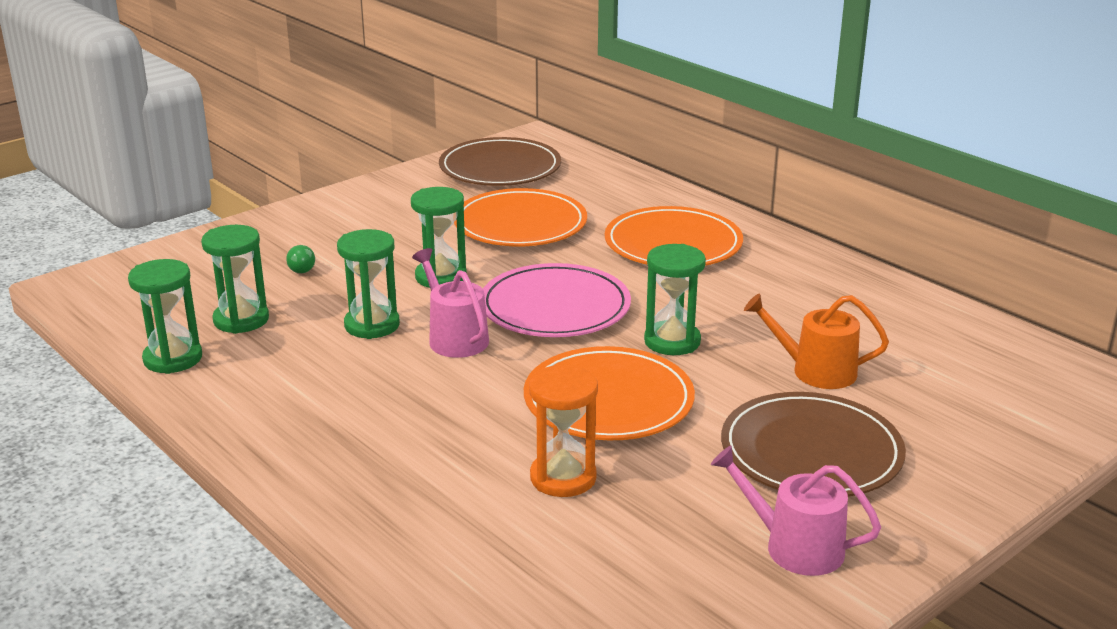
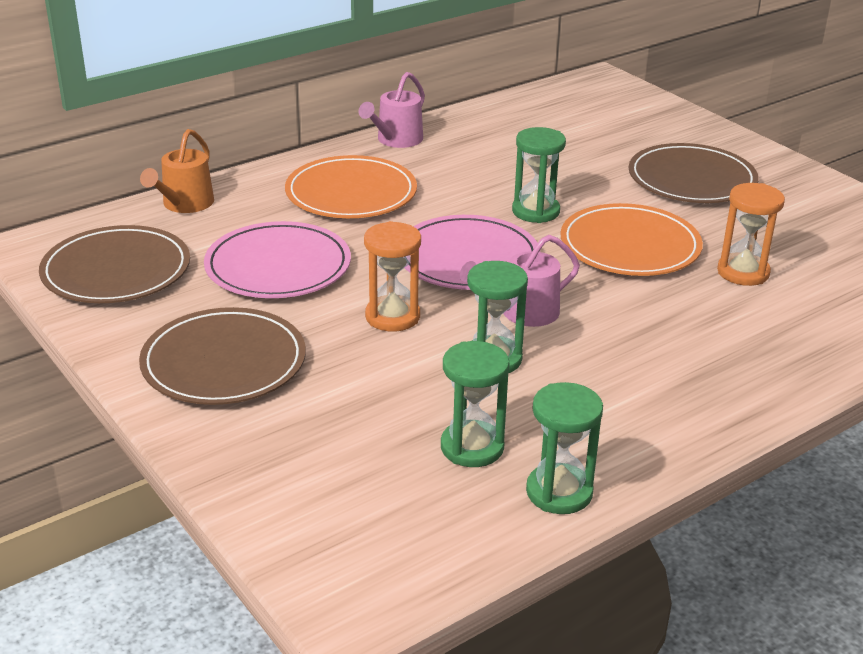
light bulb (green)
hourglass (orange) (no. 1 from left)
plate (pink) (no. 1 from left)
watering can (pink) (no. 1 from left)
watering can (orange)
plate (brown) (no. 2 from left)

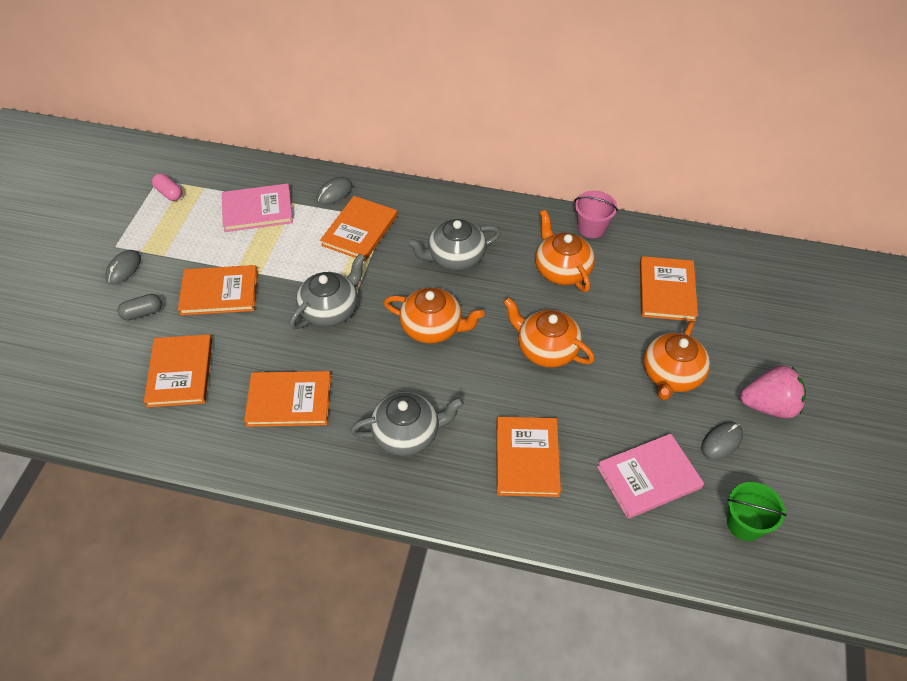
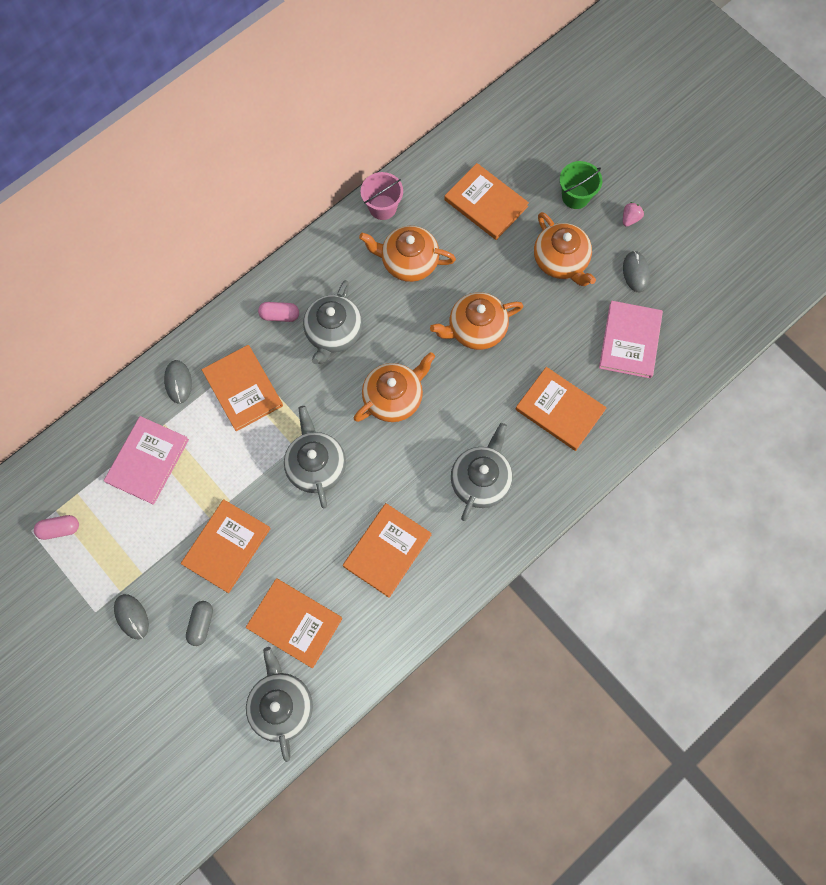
bucket (green)
strawberry (pink)
teapot (grey) (no. 1 from left)
capsule (pink) (no. 2 from left)

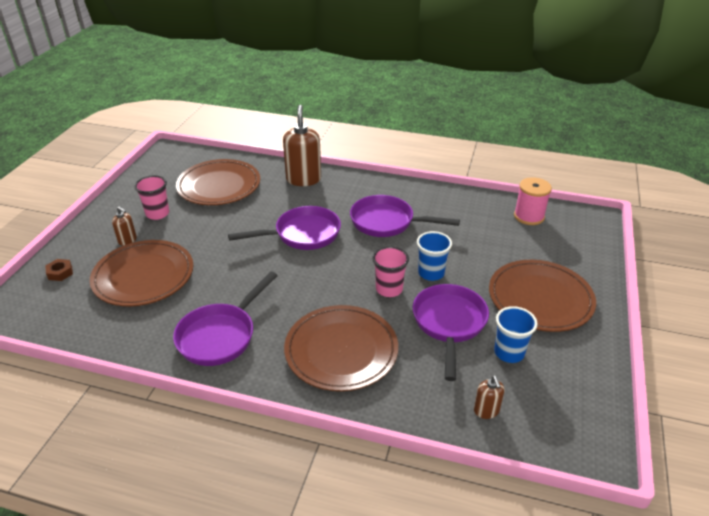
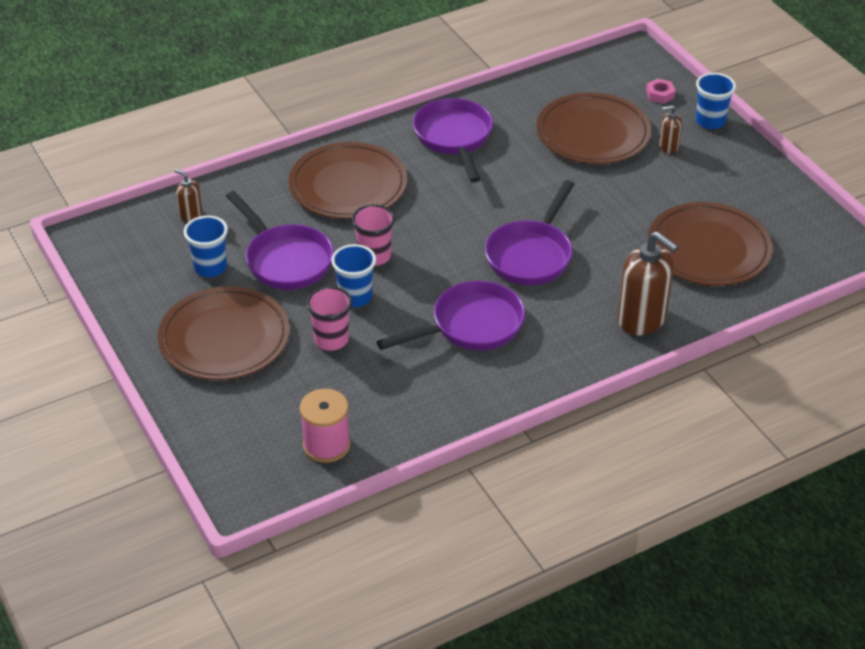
nut (pink)
cup (pink) (no. 1 from left)
cup (blue) (no. 3 from left)

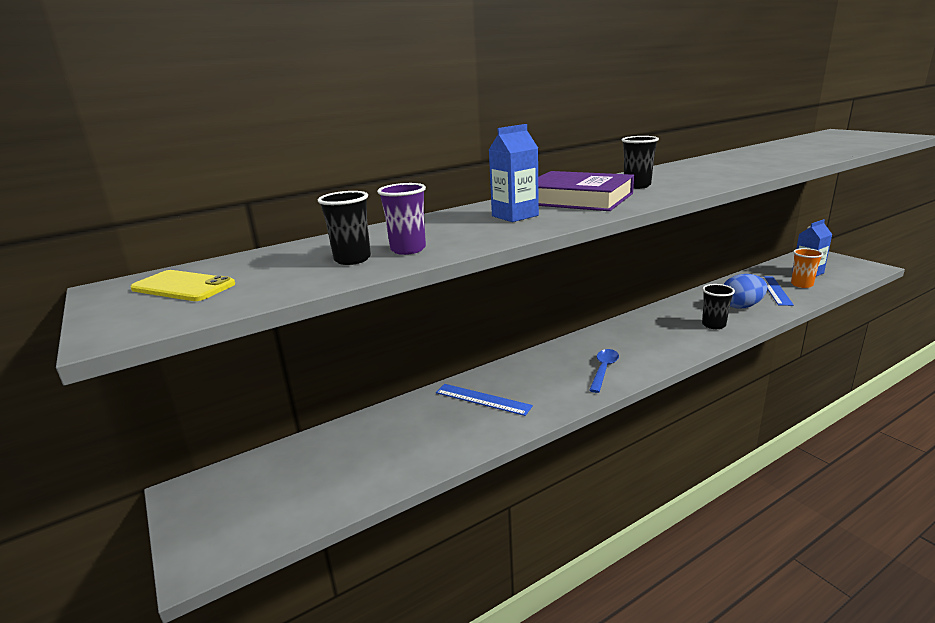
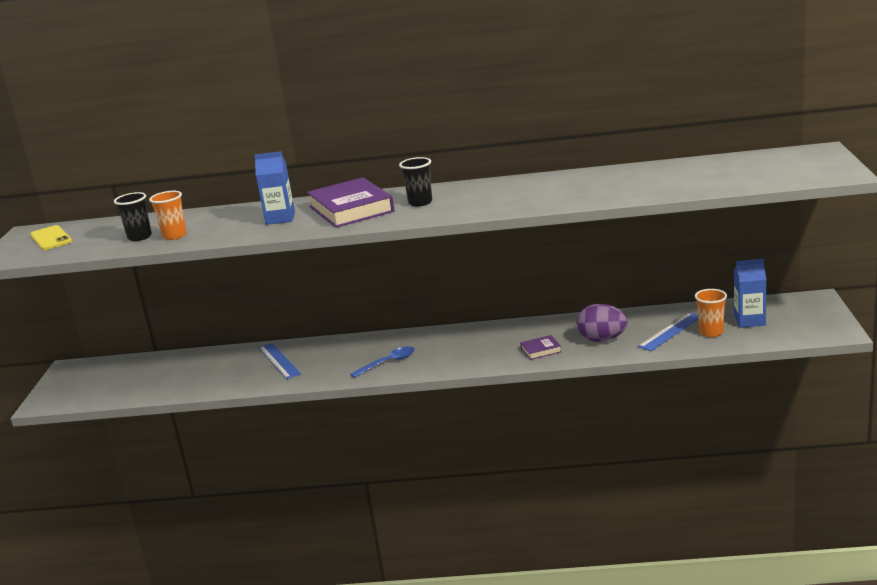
cup (orange) (no. 1 from left)
book (purple) (no. 2 from left)
egg (purple)

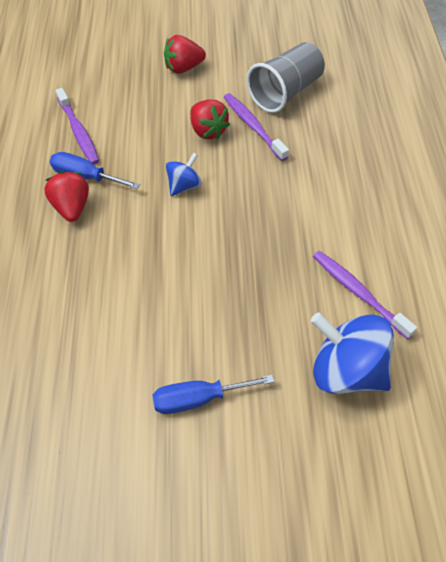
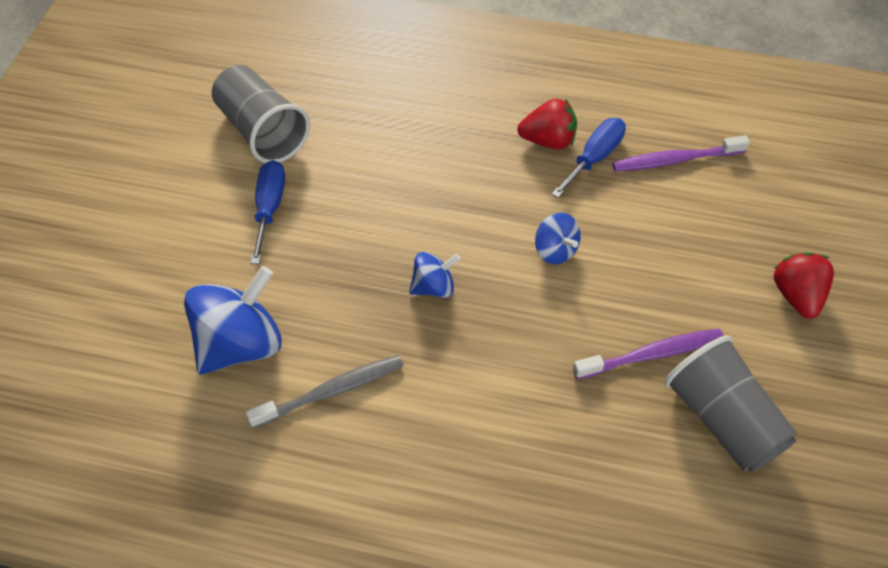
strawberry (red) (no. 3 from left in the first image)
toothbrush (grey)
cup (grey) (no. 1 from left)
spinning top (blue) (no. 2 from left)

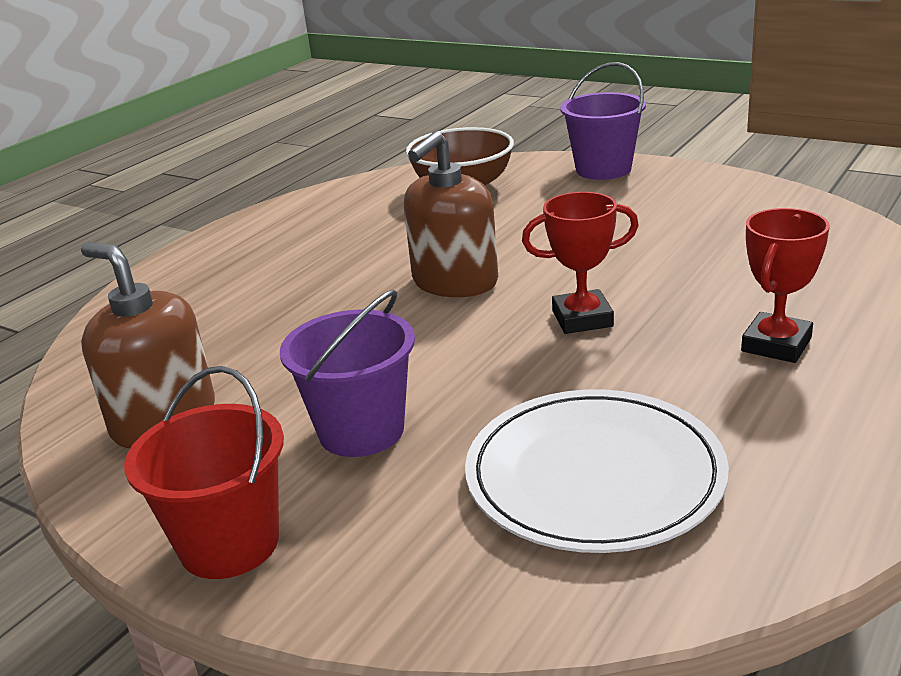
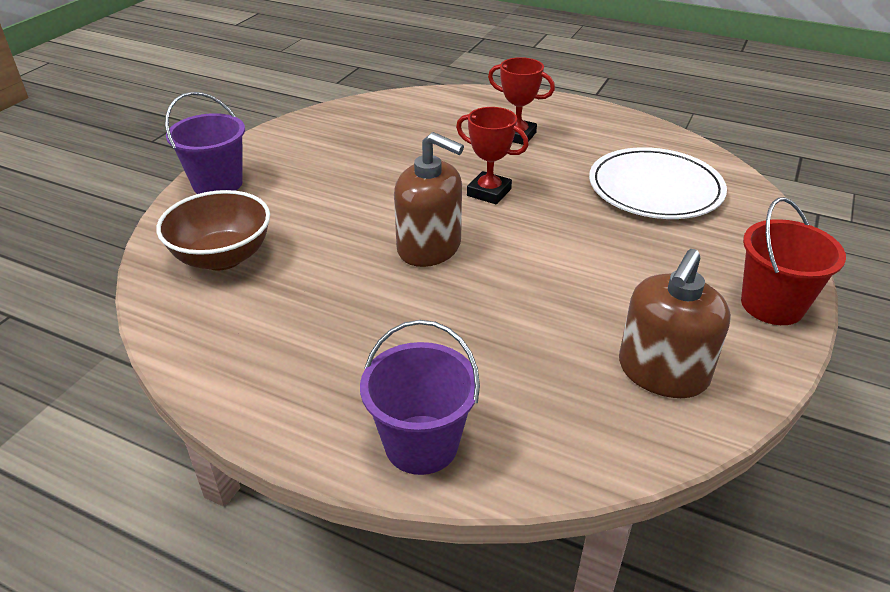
bucket (purple) (no. 2 from left)
trophy (red) (no. 1 from left)

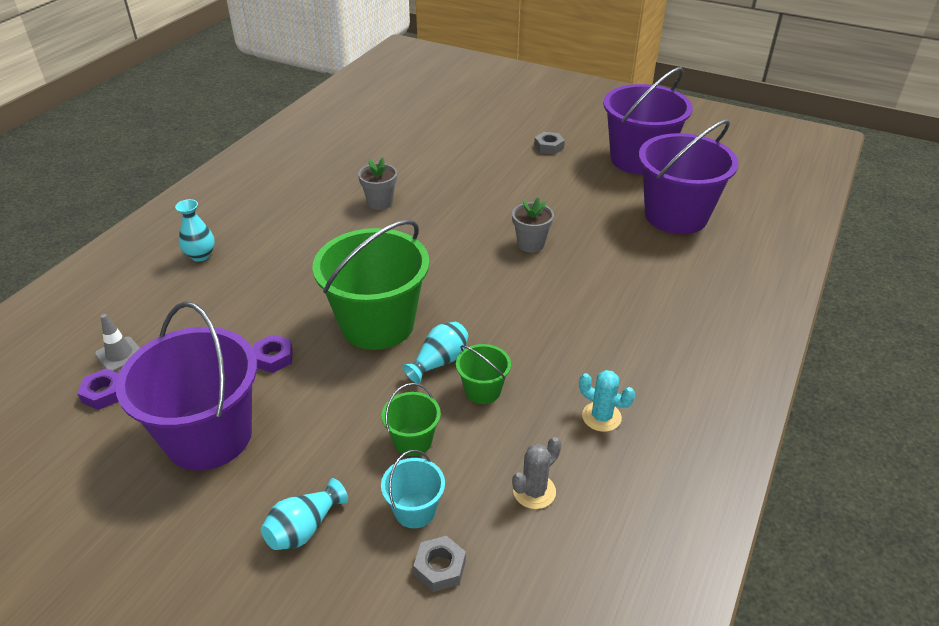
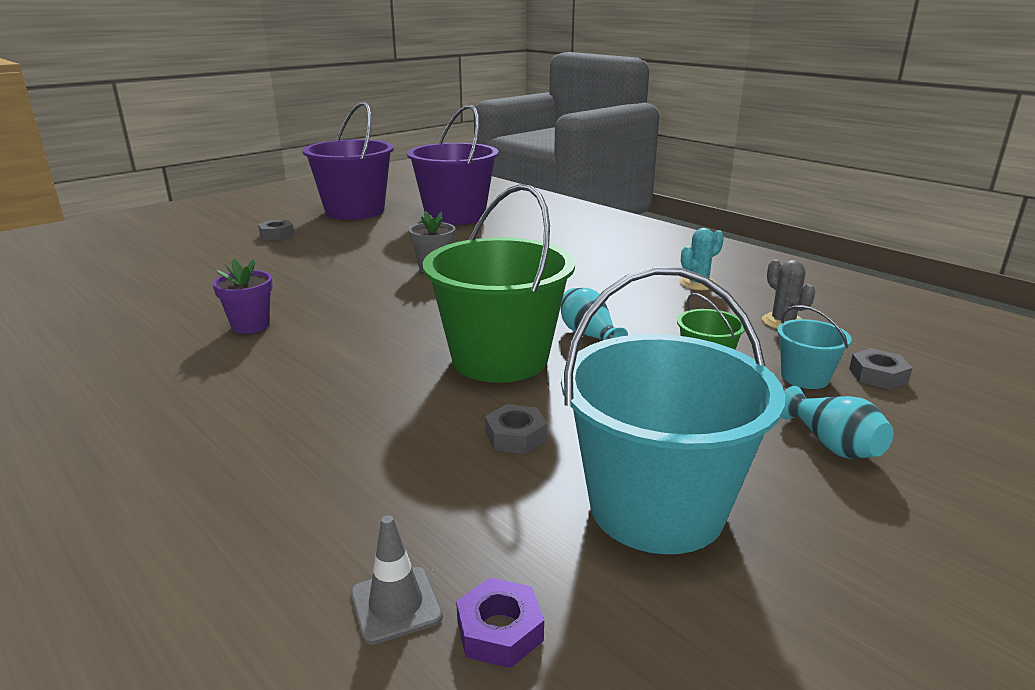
bucket (turquoise) (no. 1 from left)
vase (turquoise) (no. 1 from left in the first image)
nut (grey) (no. 2 from left)
flower pot (purple)
bucket (green) (no. 3 from left in the first image)

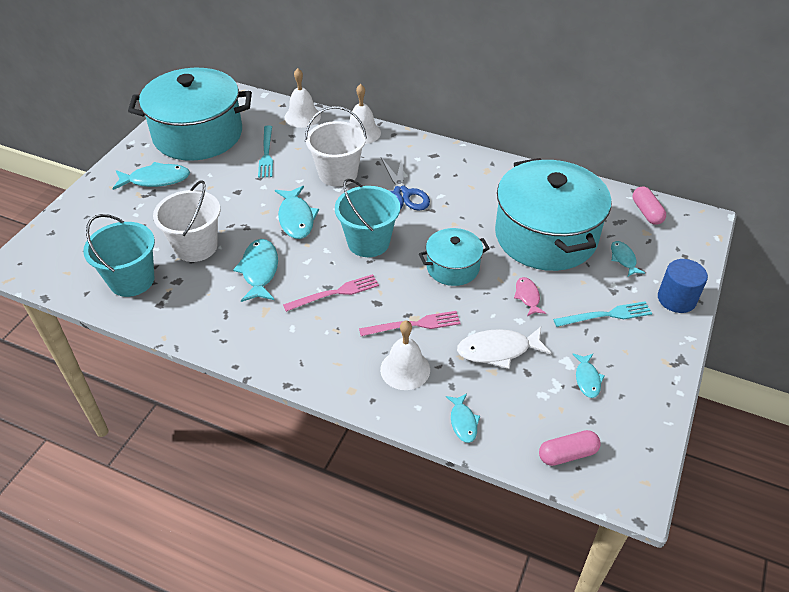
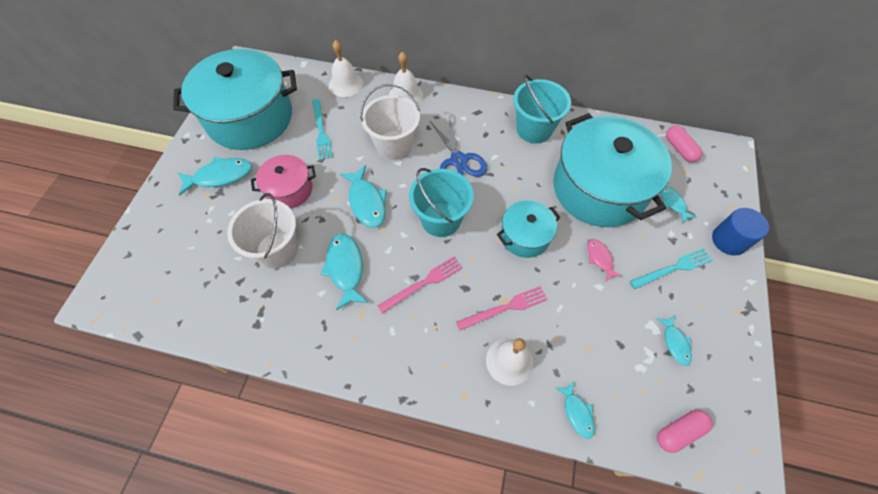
bucket (turquoise) (no. 2 from left)
fish (white)
pot (pink)

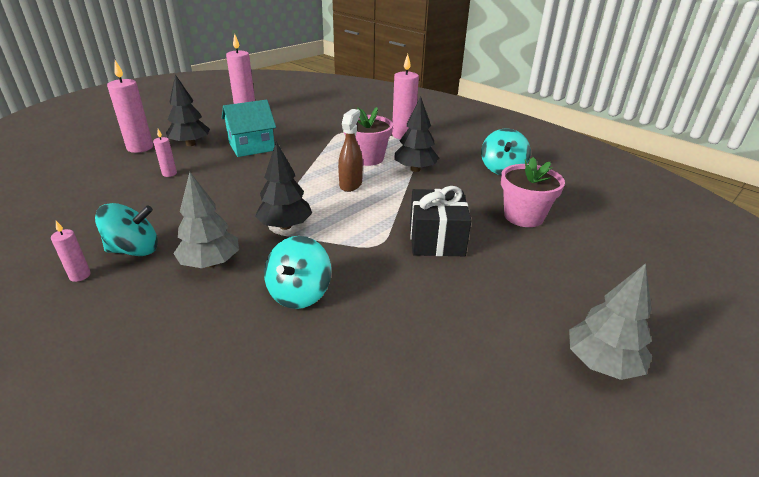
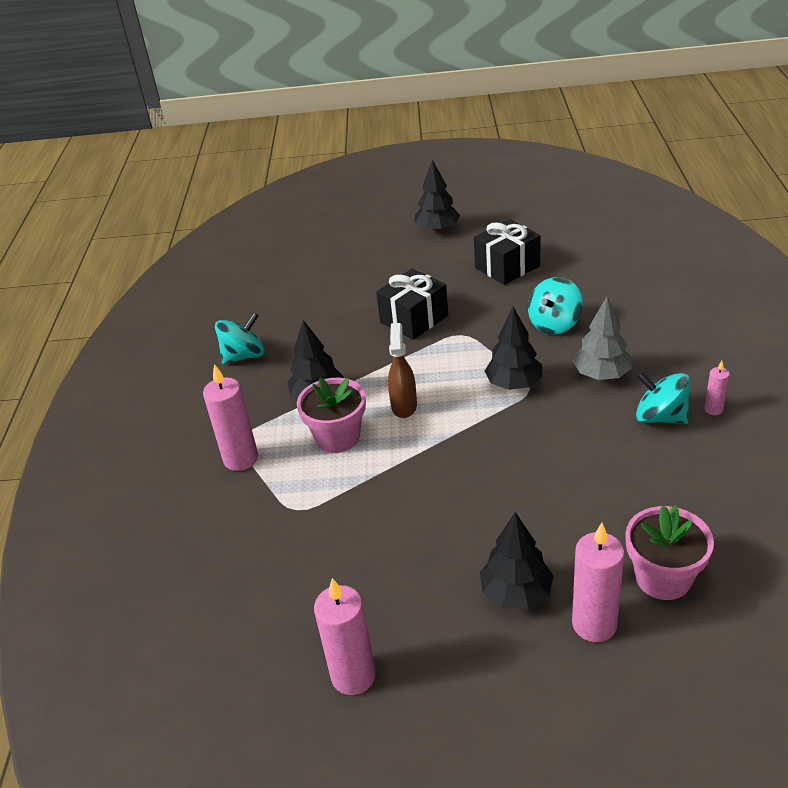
candle (pink) (no. 3 from left in the first image)
house (turquoise)
spinning top (turquoise) (no. 2 from left)
spray bottle (brown)
flower pot (pink) (no. 2 from left)
tree (black) (no. 2 from left)
gift (black) (no. 2 from left)

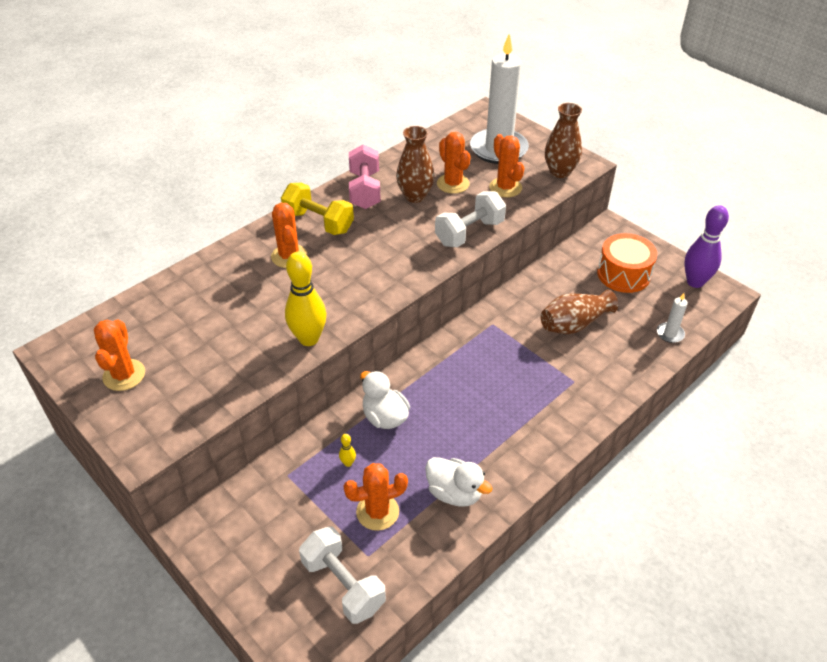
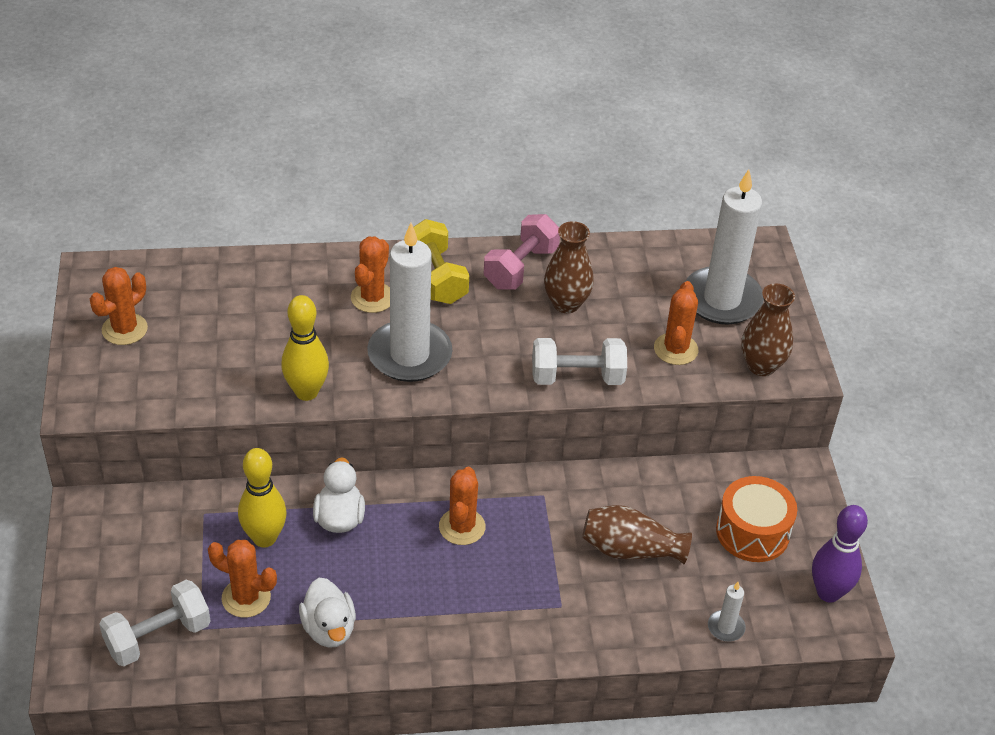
dumbbell (white) (no. 1 from left)
bowling pin (yellow) (no. 1 from left)
cactus (orange) (no. 4 from left)
candle (white) (no. 1 from left)

